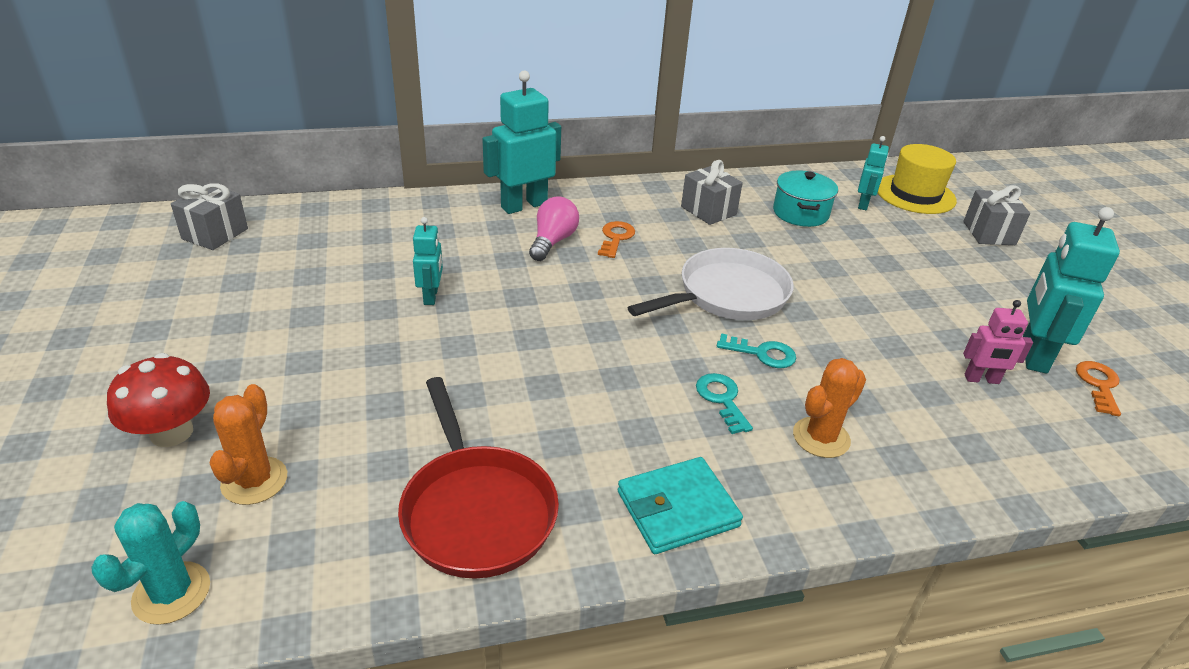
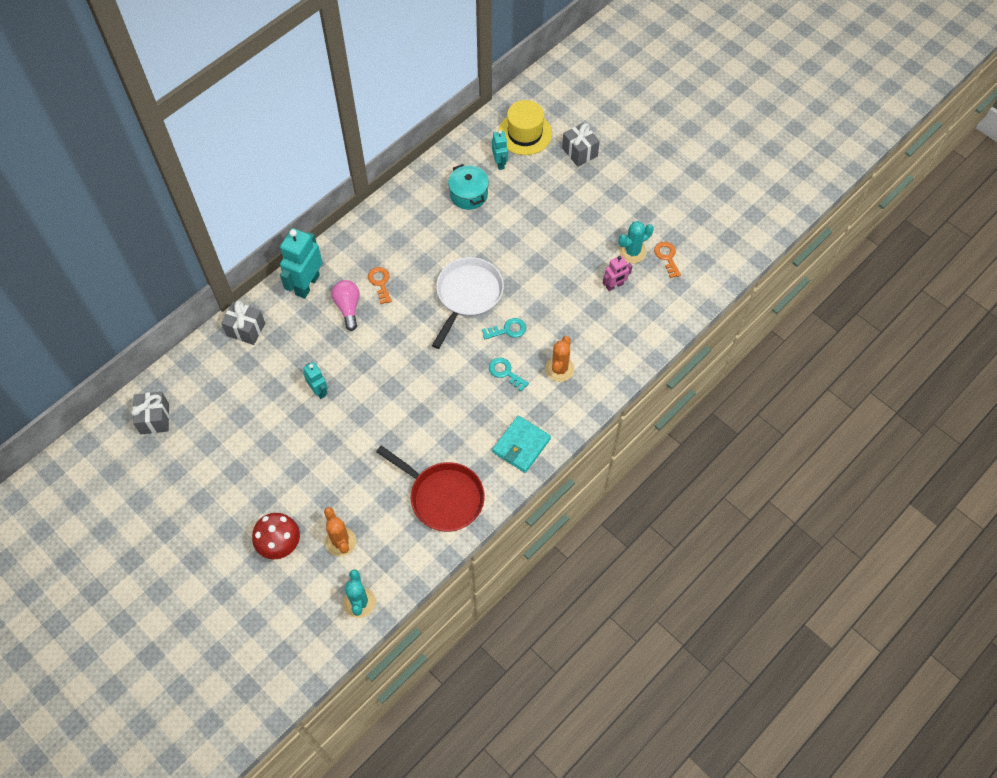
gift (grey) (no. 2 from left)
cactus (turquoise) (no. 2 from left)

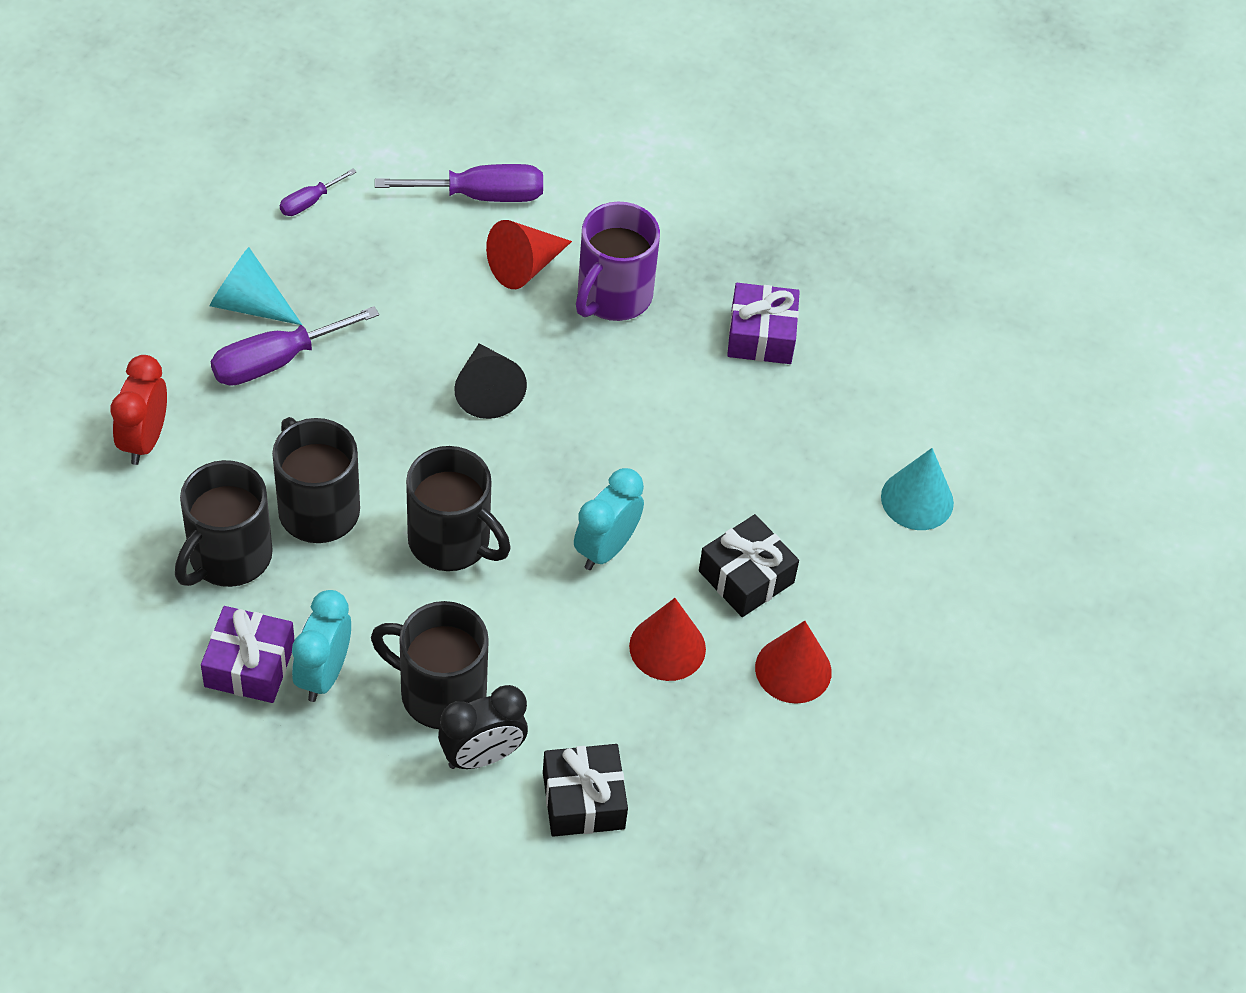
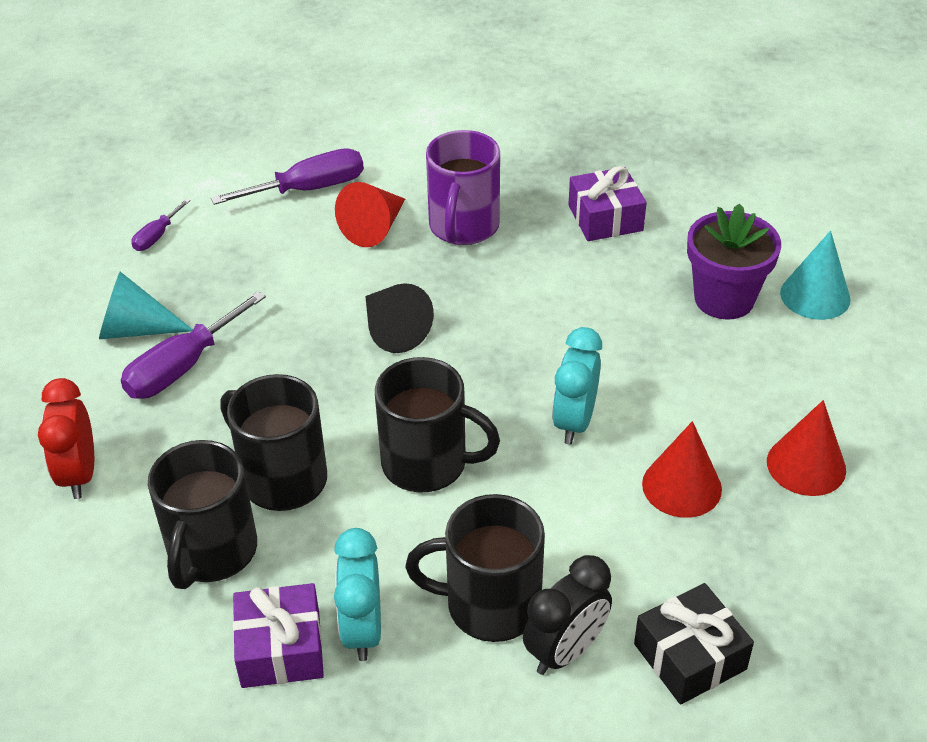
gift (black) (no. 2 from left in the first image)
flower pot (purple)

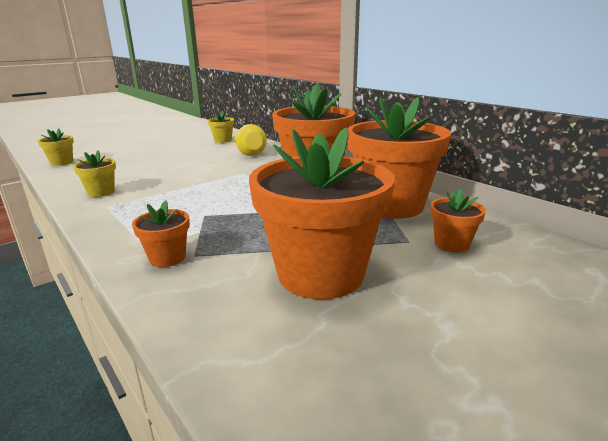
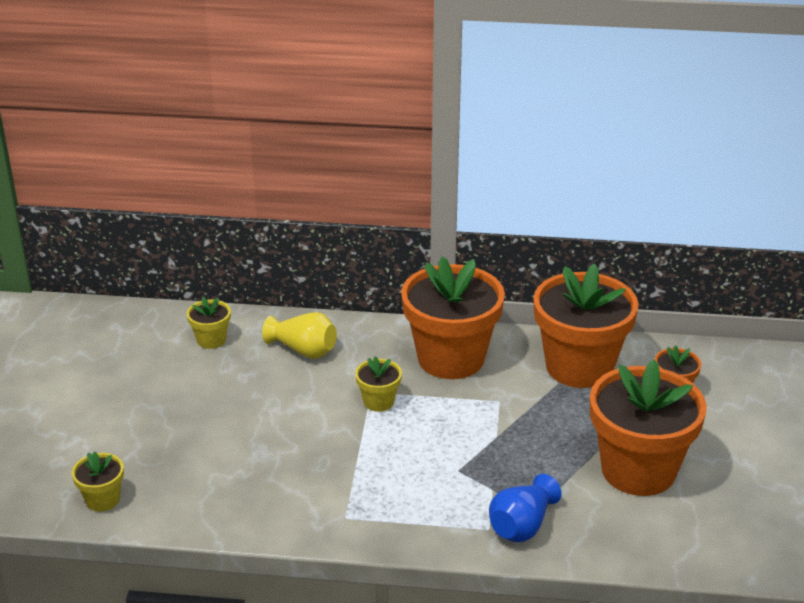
flower pot (yellow) (no. 3 from left)
vase (blue)

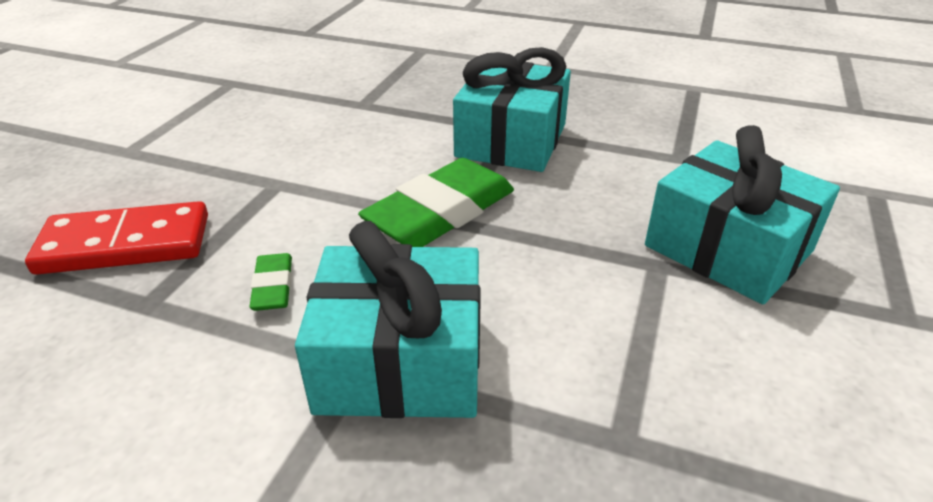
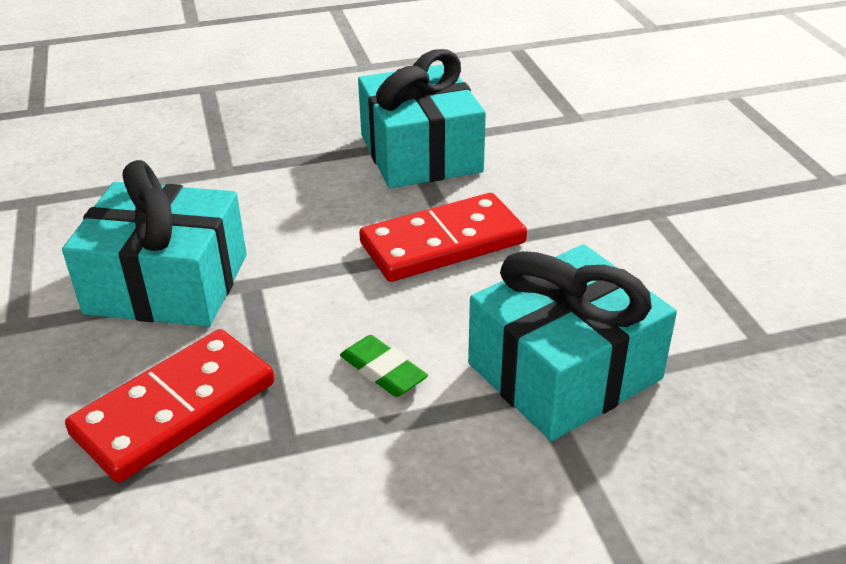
domino (red) (no. 2 from left)
gift (turquoise) (no. 1 from left)

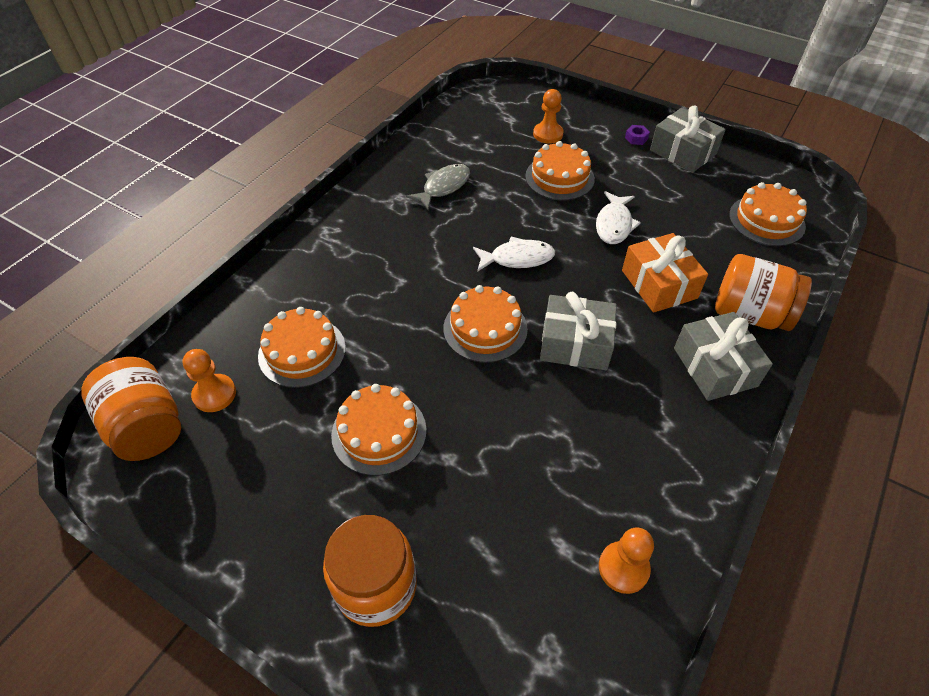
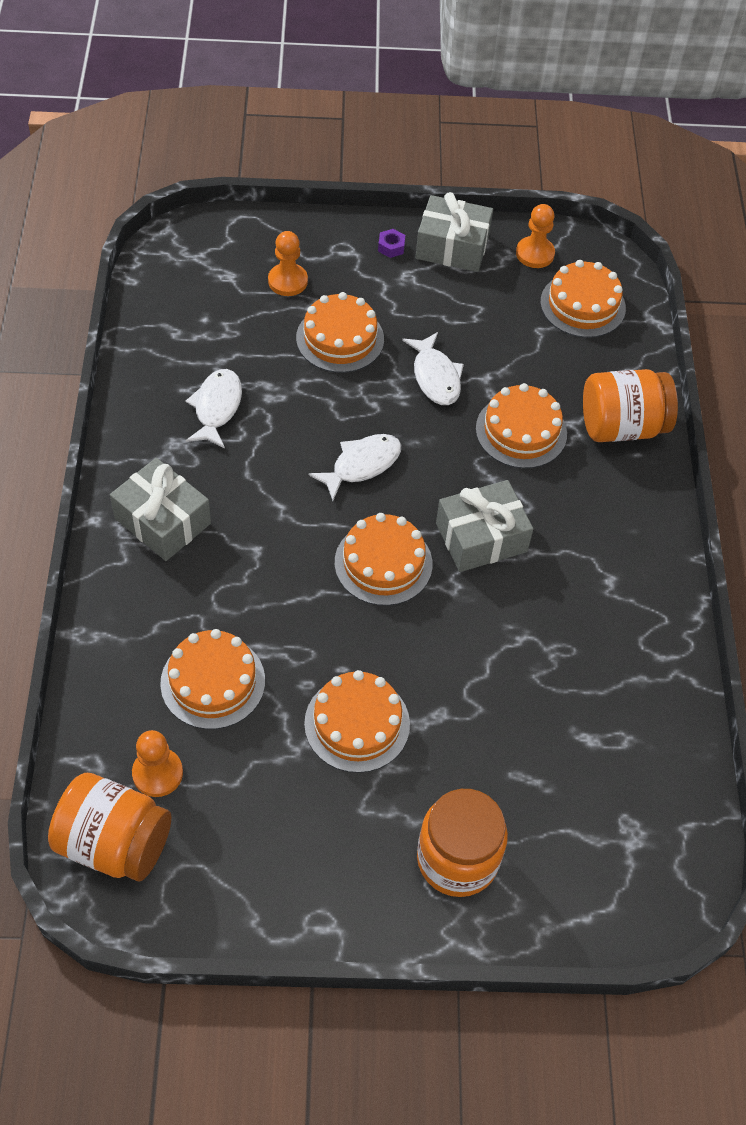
fish (white) (no. 1 from left)
pawn (orange) (no. 3 from left)
cake (orange) (no. 5 from left)
gift (grey) (no. 1 from left)

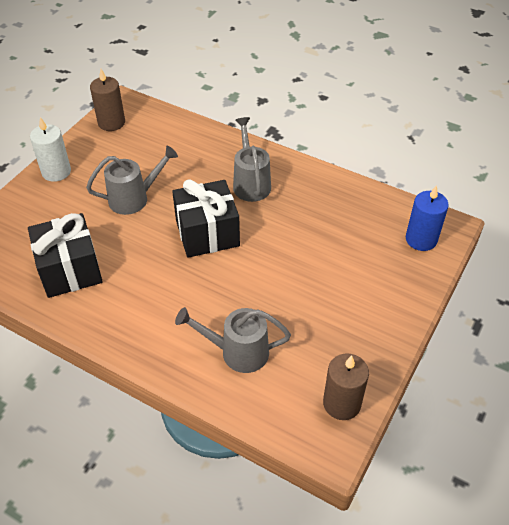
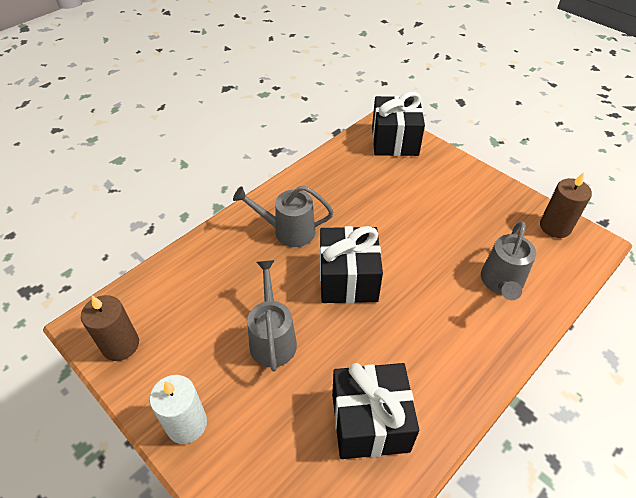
gift (black) (no. 3 from left)

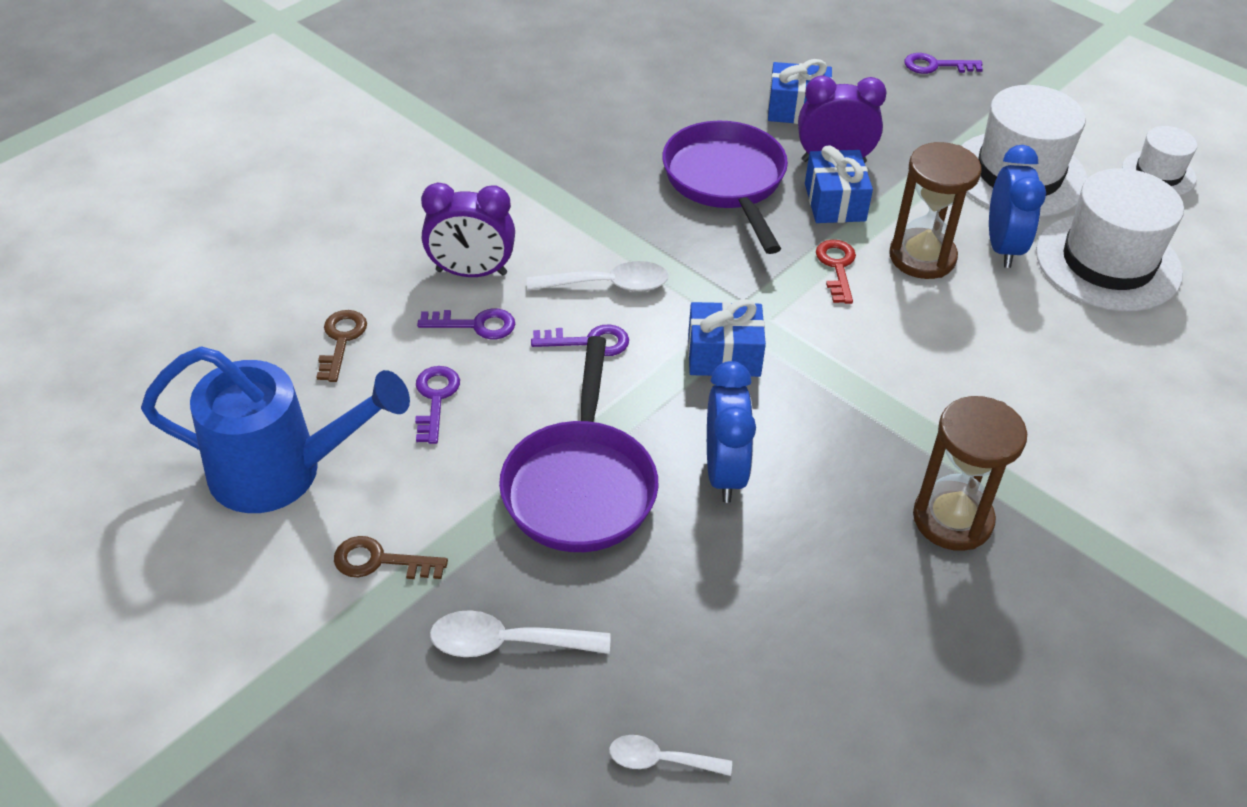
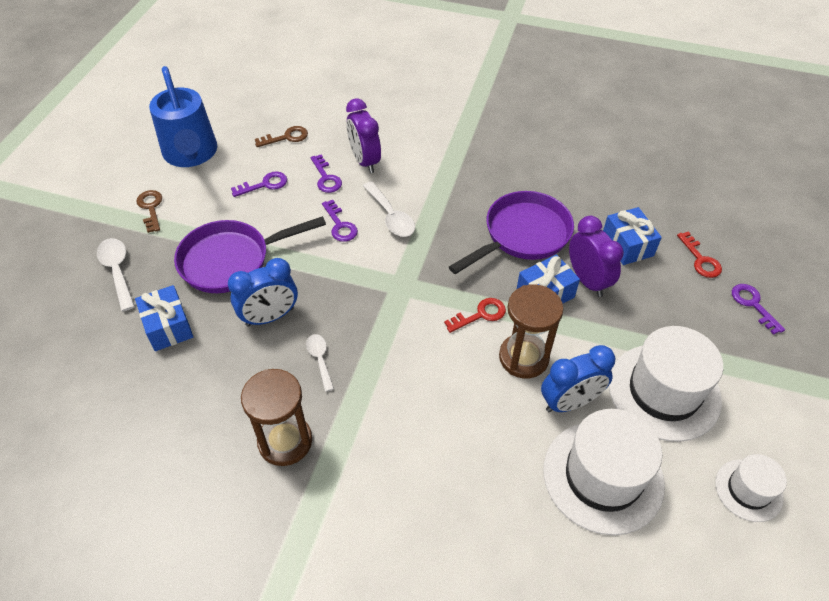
spoon (white) (no. 2 from left)
gift (blue) (no. 1 from left)
key (red) (no. 2 from left)

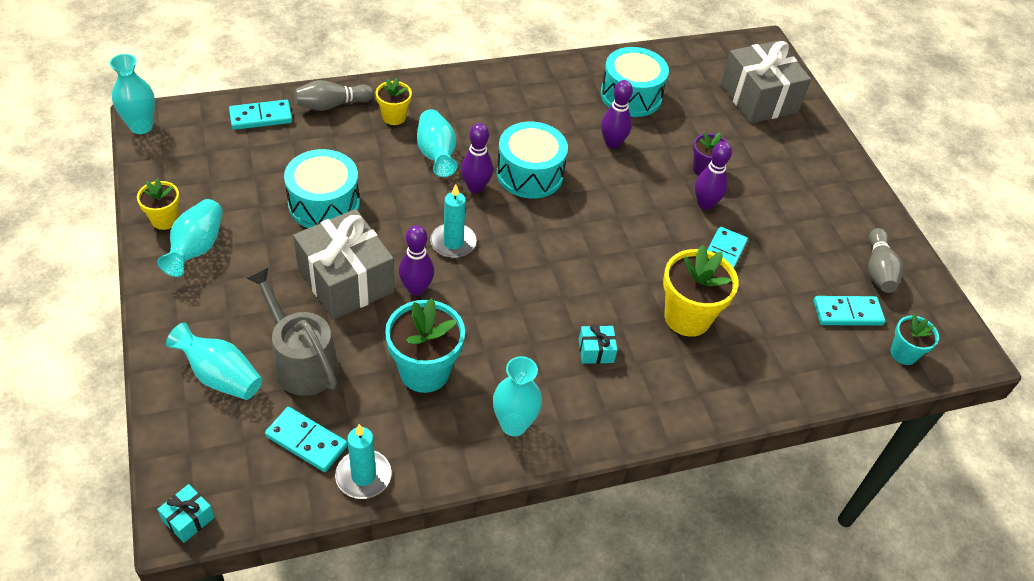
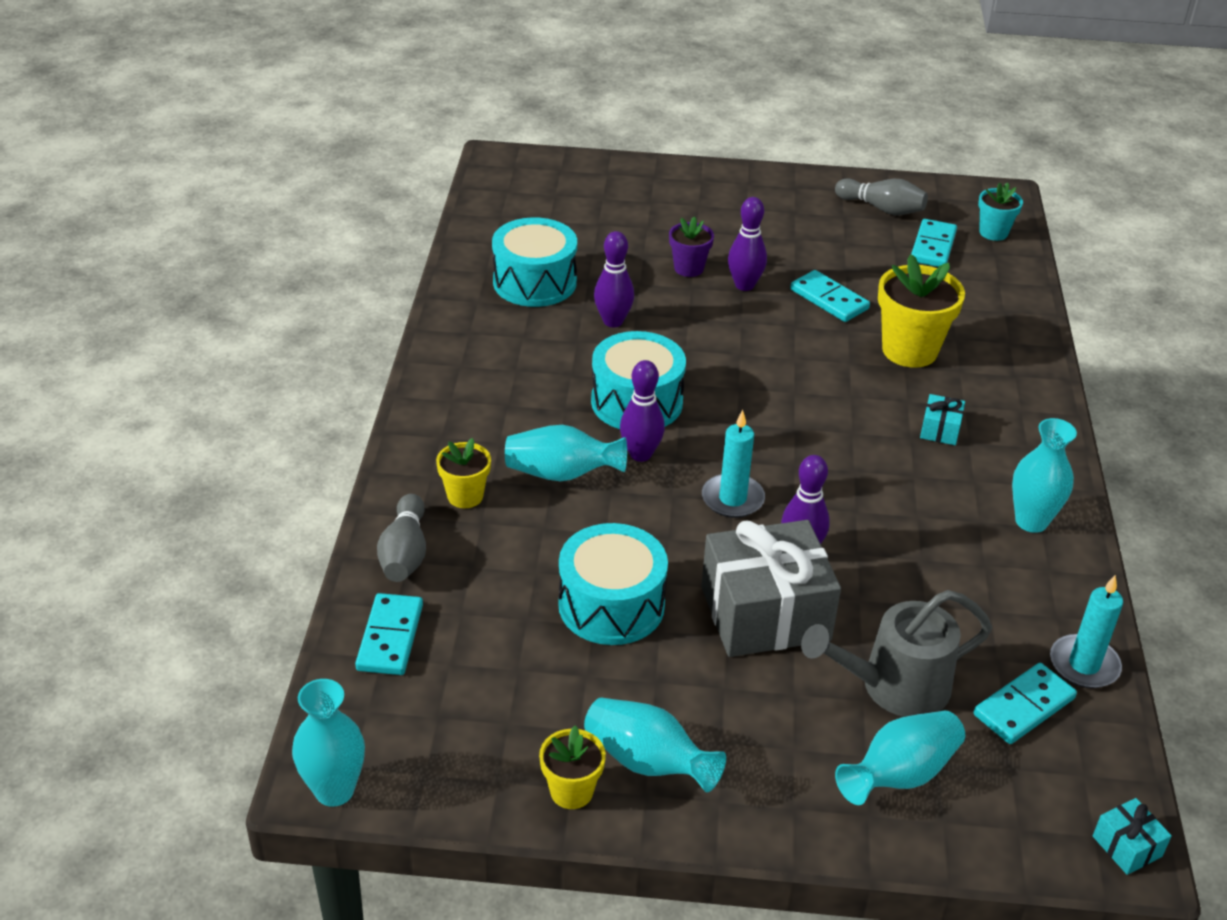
flower pot (turquoise) (no. 1 from left in the first image)
gift (grey) (no. 2 from left in the first image)

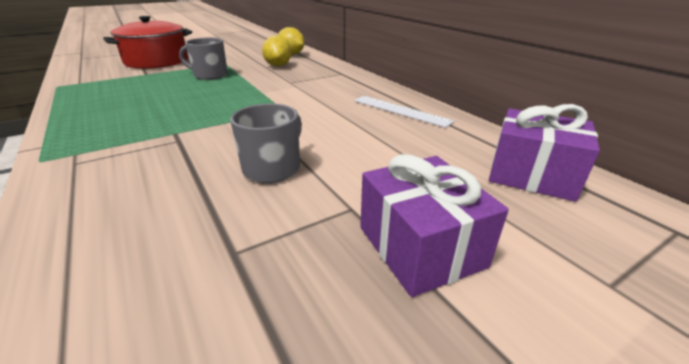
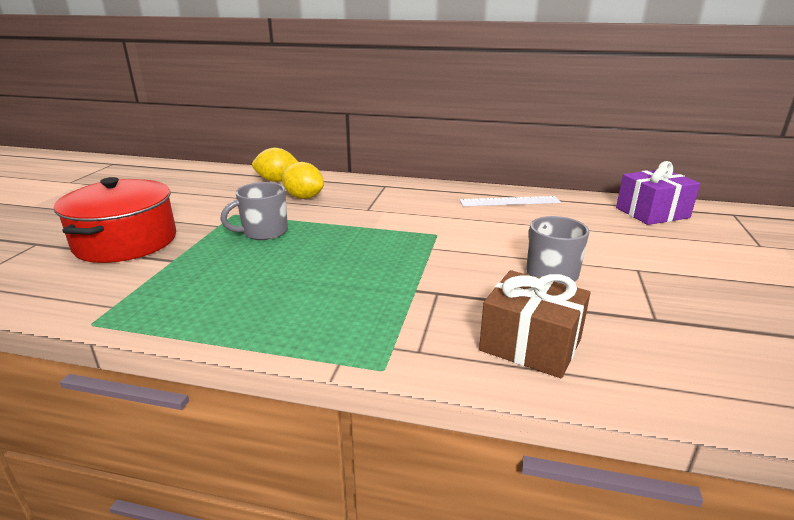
gift (purple) (no. 1 from left in the first image)
gift (brown)

